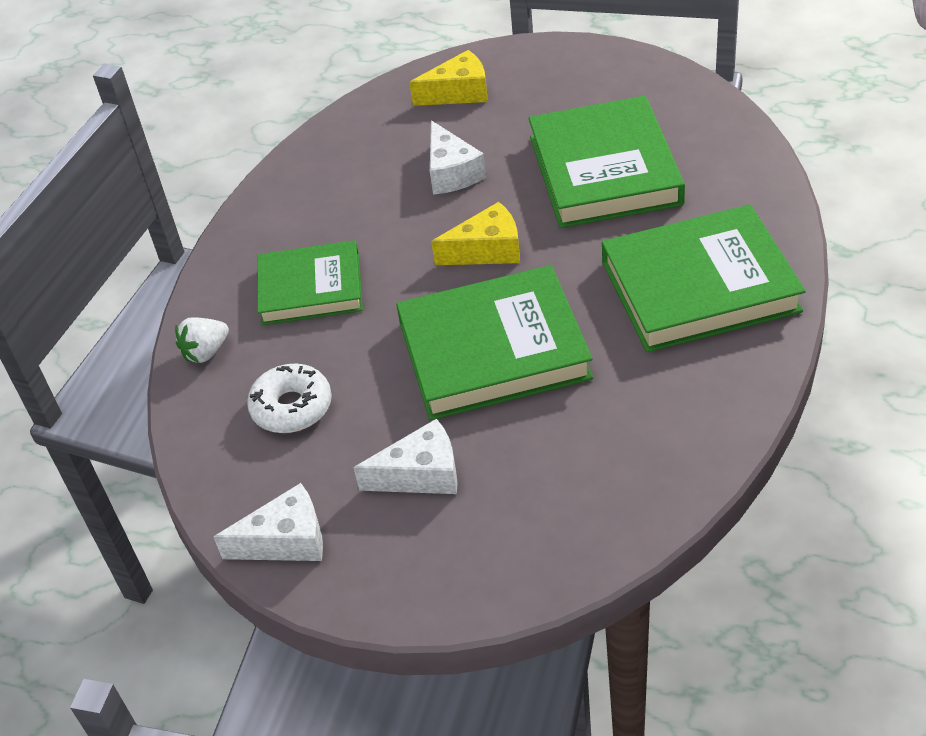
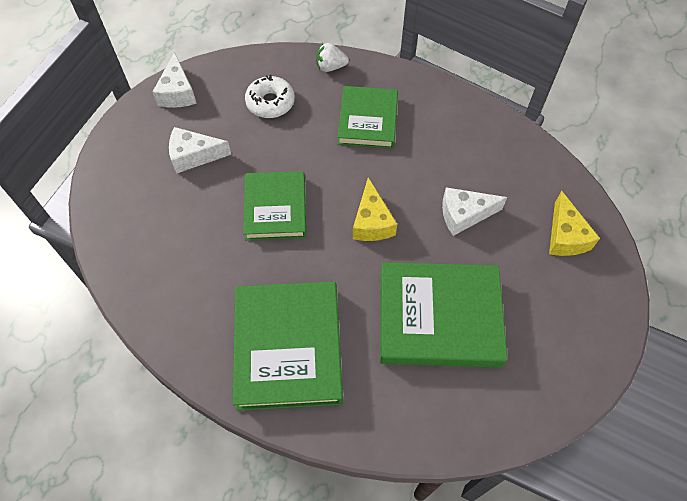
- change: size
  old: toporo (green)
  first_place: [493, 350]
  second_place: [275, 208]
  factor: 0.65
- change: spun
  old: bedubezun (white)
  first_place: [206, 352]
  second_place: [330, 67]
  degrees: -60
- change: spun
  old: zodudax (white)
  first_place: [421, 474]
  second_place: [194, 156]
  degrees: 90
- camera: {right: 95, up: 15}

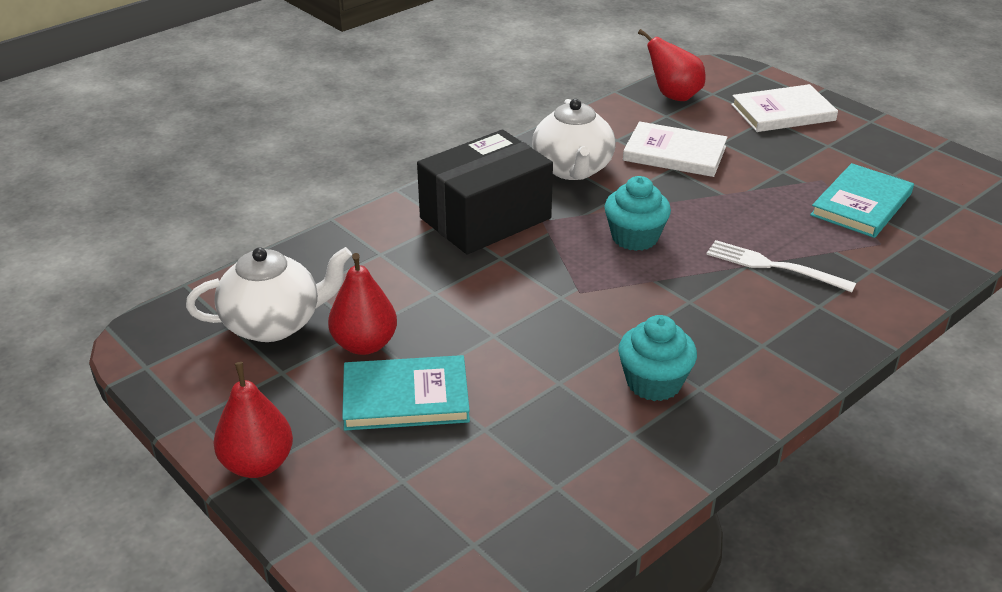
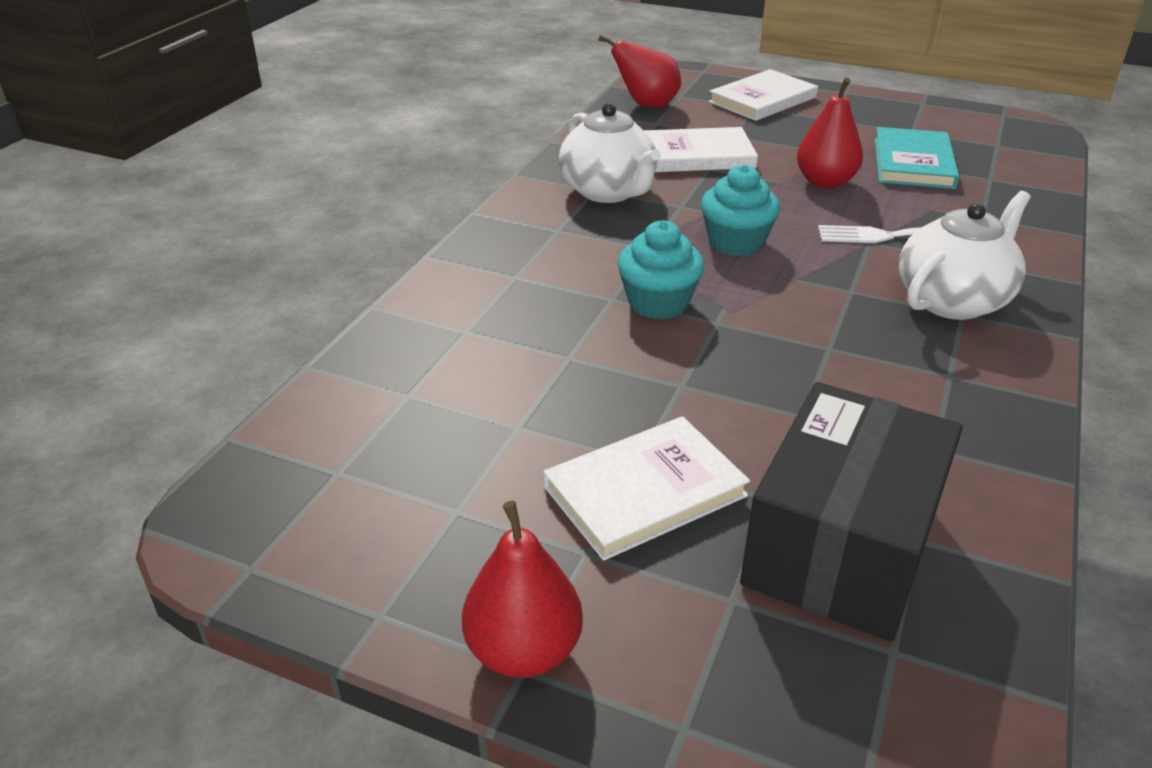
- change: relocated
  old: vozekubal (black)
  first_place: [485, 218]
  second_place: [841, 547]
- change: relocated
  old: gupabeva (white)
  first_place: [274, 324]
  second_place: [953, 300]
- change: relocated
  old: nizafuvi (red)
  first_place: [364, 344]
  second_place: [825, 182]
- change: relocated
  old: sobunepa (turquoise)
  first_place: [654, 383]
  second_place: [658, 303]
- change: colour
  old: toporo (turquoise)
  new: toporo (white)
  first_place: [406, 397]
  second_place: [644, 491]
- camera: {right: -25, up: 0}

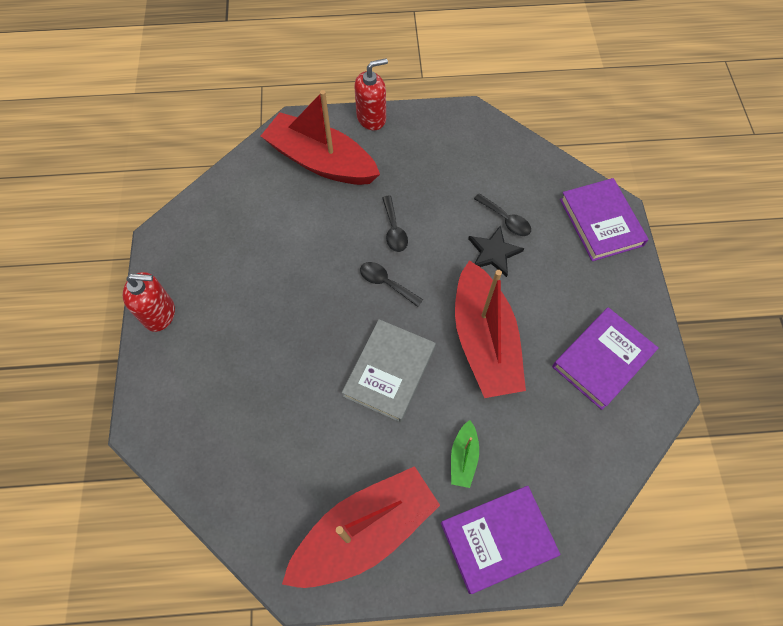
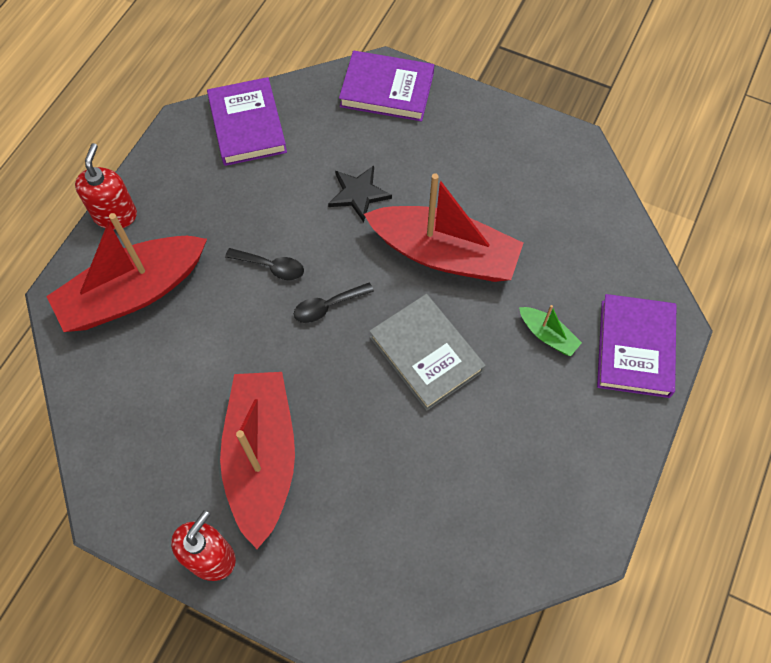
- change: missing
  old: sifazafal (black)
  first_place: [505, 219]
- change: relocated
  old: toporo (purple)
  first_place: [602, 359]
  second_place: [247, 125]
- change: relocated
  old: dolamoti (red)
  first_place: [364, 531]
  second_place: [262, 458]
- camera: {right: -60, up: 0}

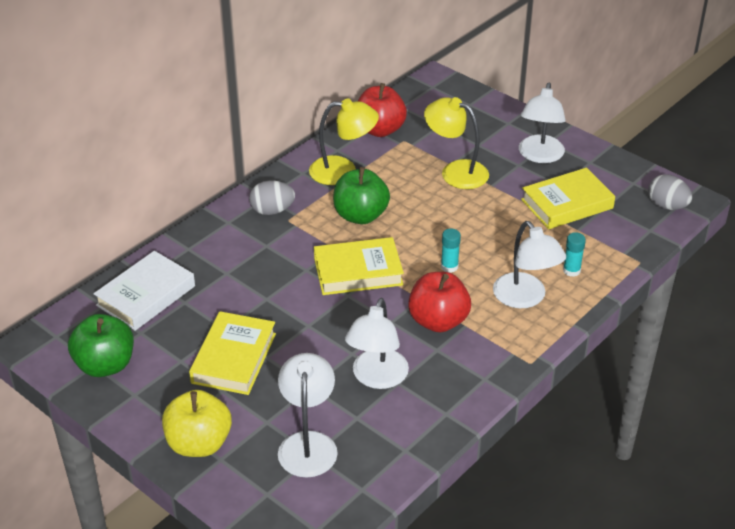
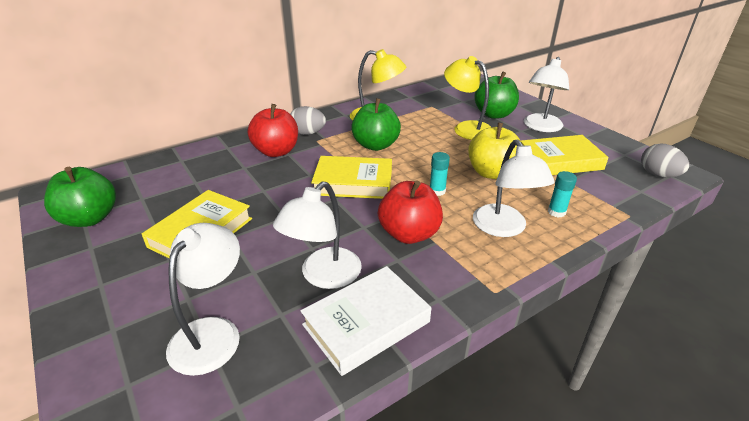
- change: relocated
  old: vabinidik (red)
  first_place: [380, 130]
  second_place: [276, 151]
- change: relocated
  old: toporo (white)
  first_place: [146, 296]
  second_place: [366, 323]
- change: relocated
  old: vabinidik (yellow)
  first_place: [199, 443]
  second_place: [491, 173]
- change: appeared
  new: vabinidik (green)
  second_place: [494, 114]
- camera: {right: 15, up: -5}

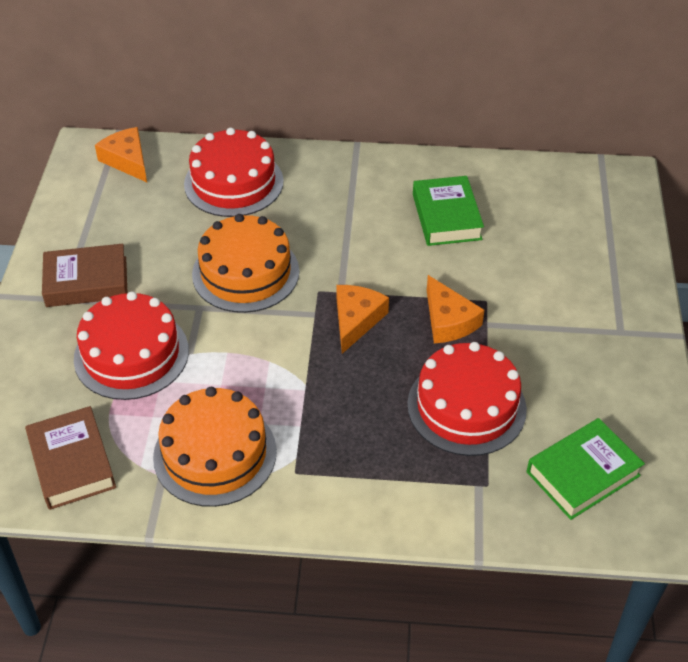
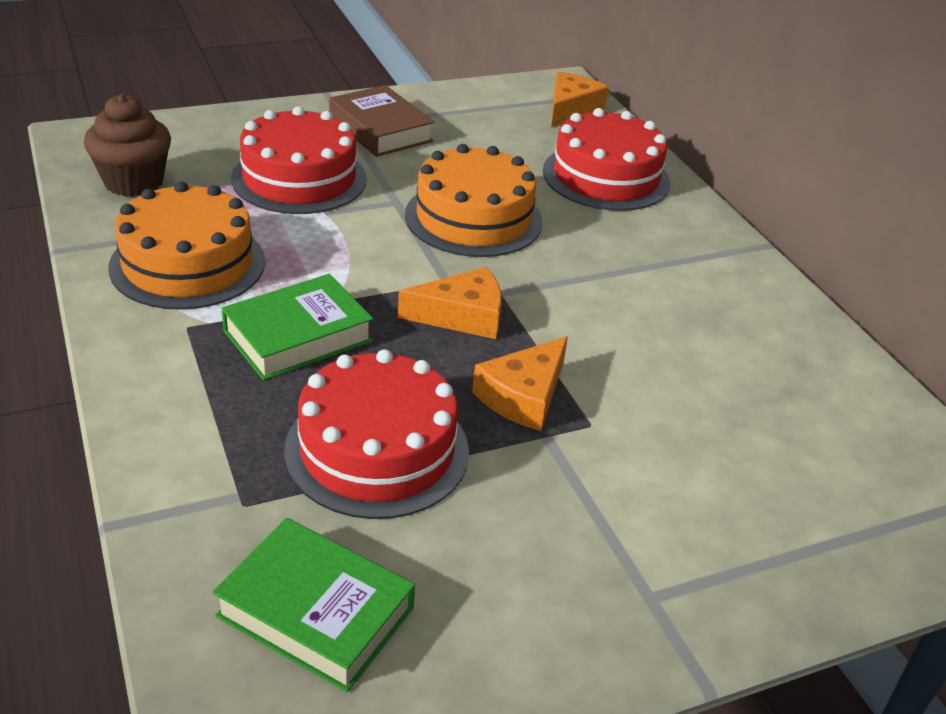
- change: relocated
  old: toporo (green)
  first_place: [446, 217]
  second_place: [298, 336]
- change: exchanged
  old: toporo (brown)
  new: sobunepa (brown)
  first_place: [72, 463]
  second_place: [133, 182]
- camera: {right: 60, up: -10}

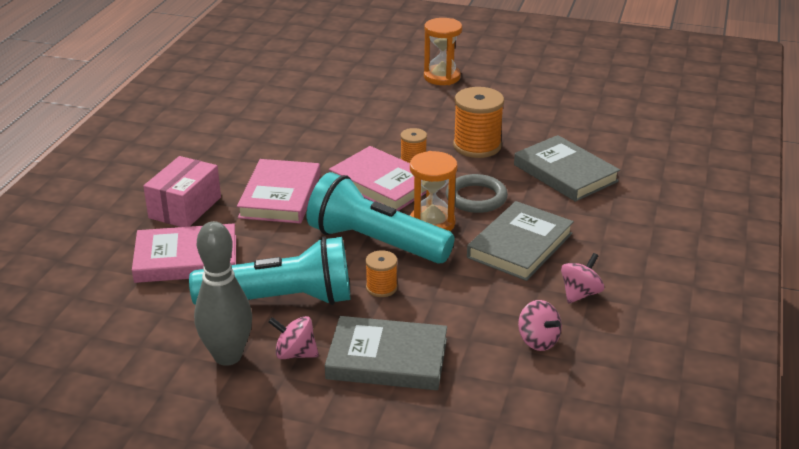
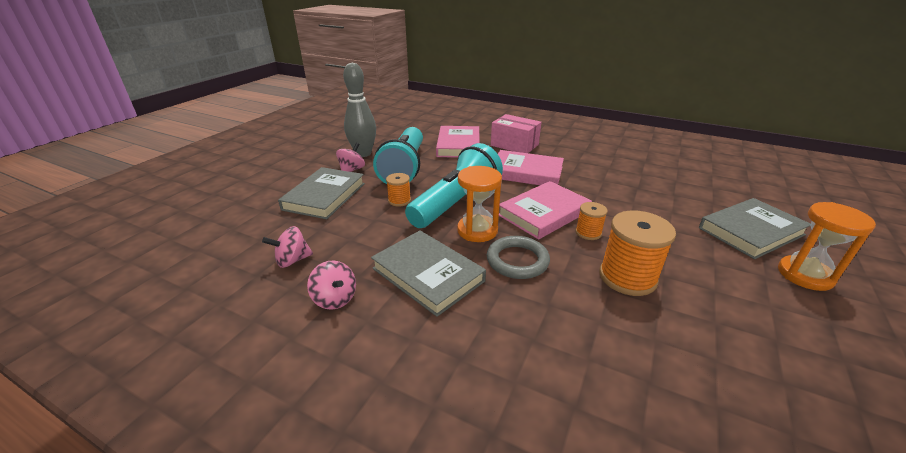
- change: relocated
  old: toporo (grey)
  first_place: [565, 173]
  second_place: [751, 231]
- camera: {right: 100, up: 0}

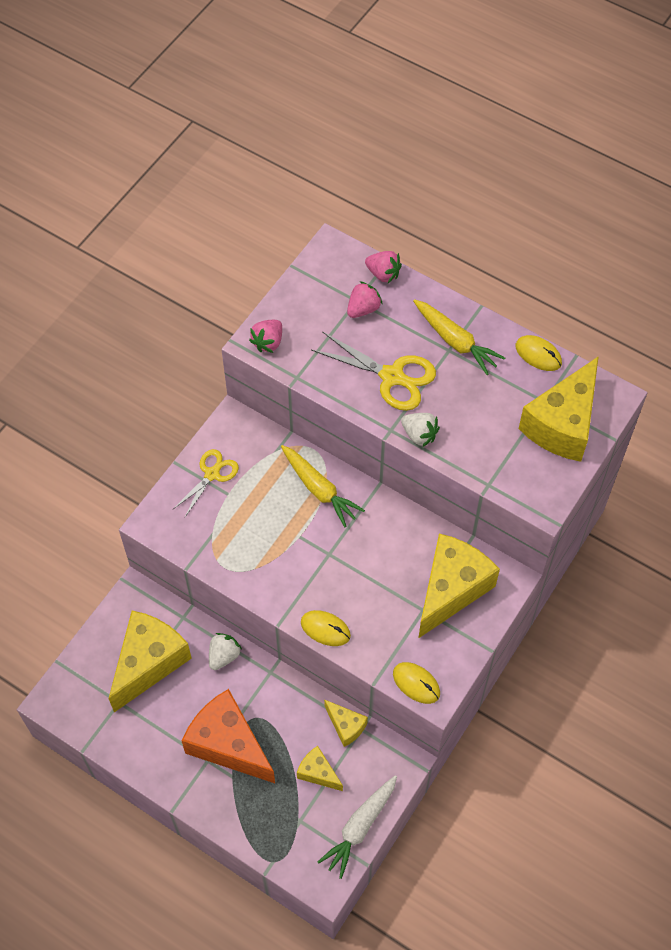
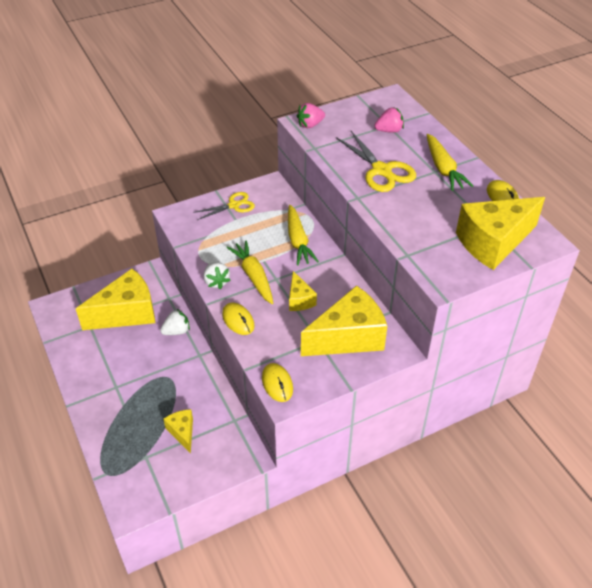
- change: missing
  old: bedubezun (pink)
  first_place: [383, 274]
- change: relocated
  old: bedubezun (white)
  first_place: [419, 434]
  second_place: [216, 282]
- change: missing
  old: zodudax (orange)
  first_place: [228, 744]
- change: relocated
  old: zodudax (yellow)
  first_place: [346, 726]
  second_place: [299, 300]
- change: missing
  old: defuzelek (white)
  first_place: [360, 827]
- change: appeared
  new: defuzelek (yellow)
  second_place: [253, 276]
- camera: {right: 30, up: -15}

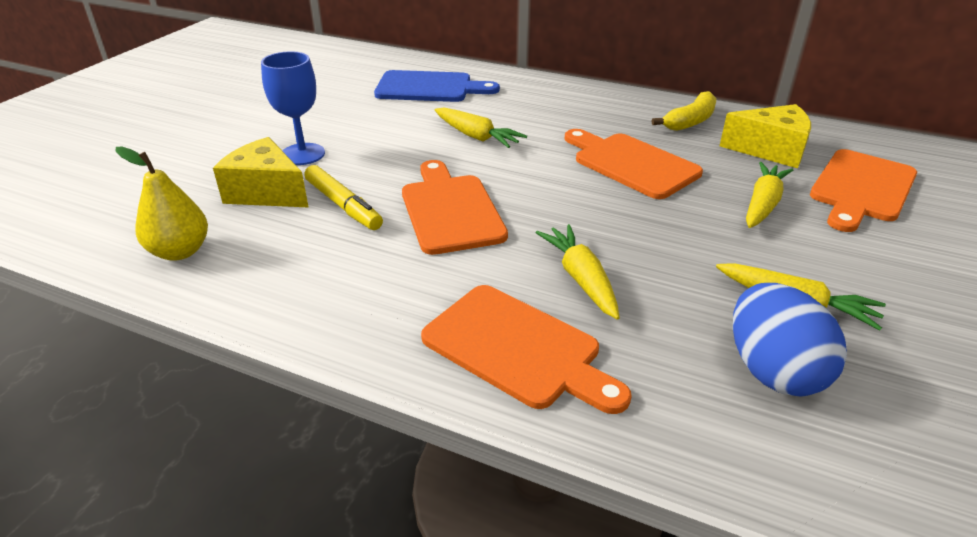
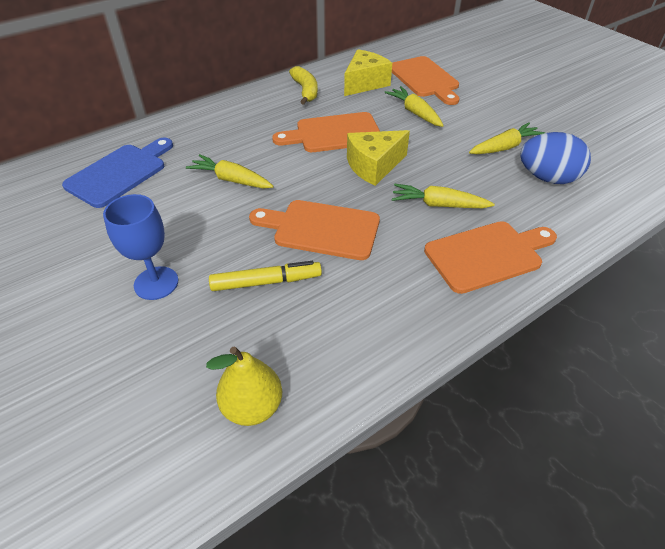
- change: spun
  old: defuzelek (yellow)
  first_place: [476, 136]
  second_place: [231, 180]
  degrees: -135
- change: relocated
  old: zodudax (yellow)
  first_place: [266, 192]
  second_place: [374, 166]
- camera: {right: -60, up: 10}

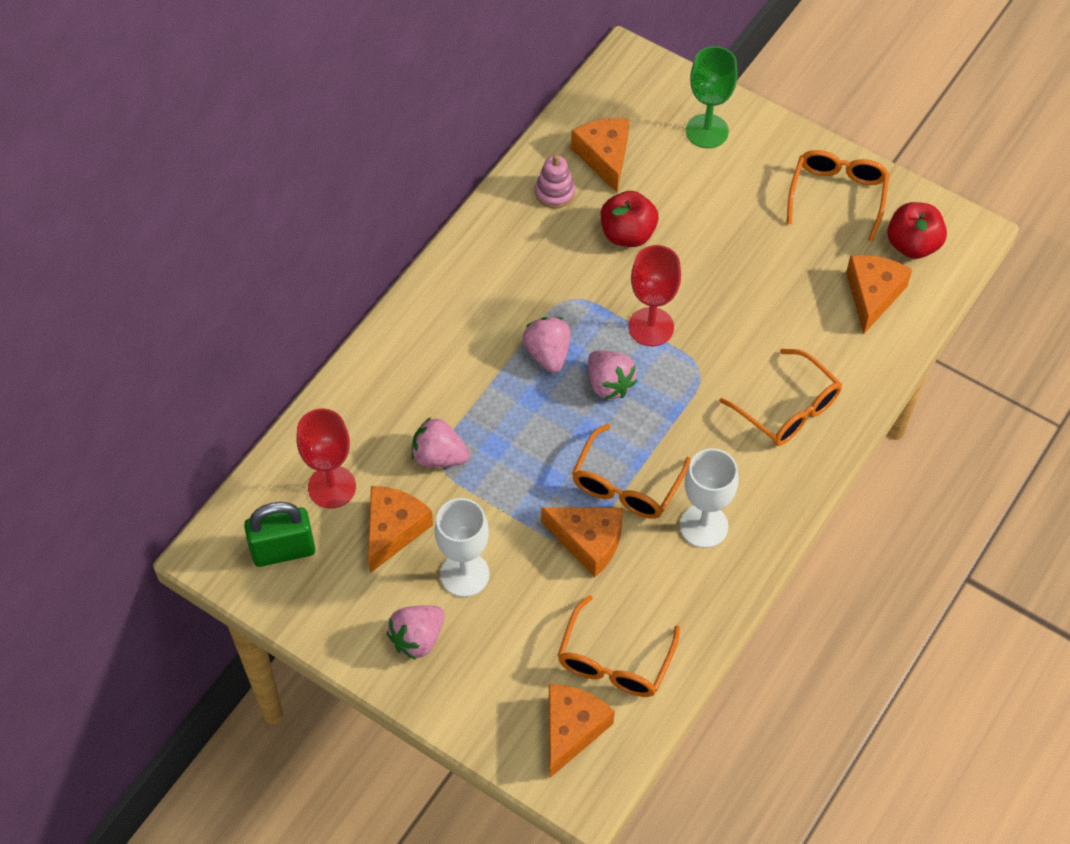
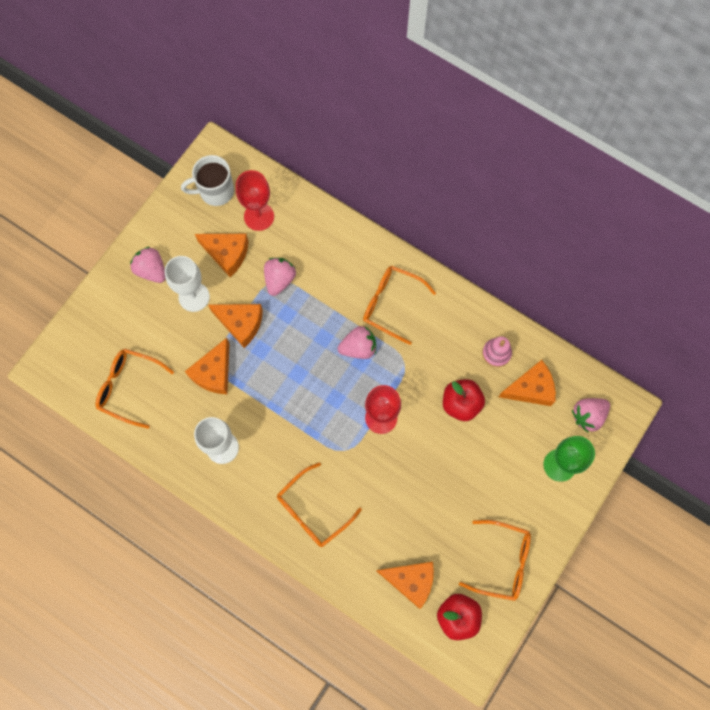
- change: relocated
  old: bedubezun (pink)
  first_place: [609, 384]
  second_place: [588, 416]
- change: relocated
  old: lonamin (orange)
  first_place: [626, 485]
  second_place: [391, 304]
- change: exchanged
  old: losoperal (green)
  new: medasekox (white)
  first_place: [283, 550]
  second_place: [215, 191]
- change: relocated
  old: zodudax (orange)
  first_place: [571, 729]
  second_place: [241, 324]
- camera: {right: 90, up: 15}

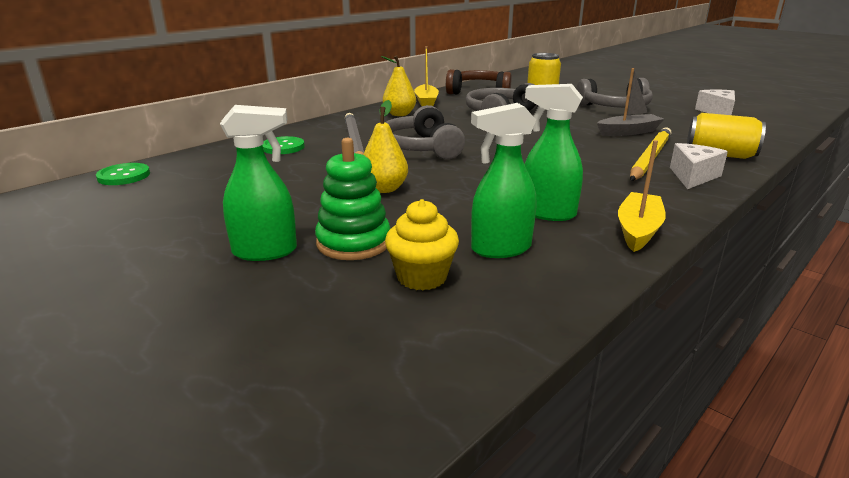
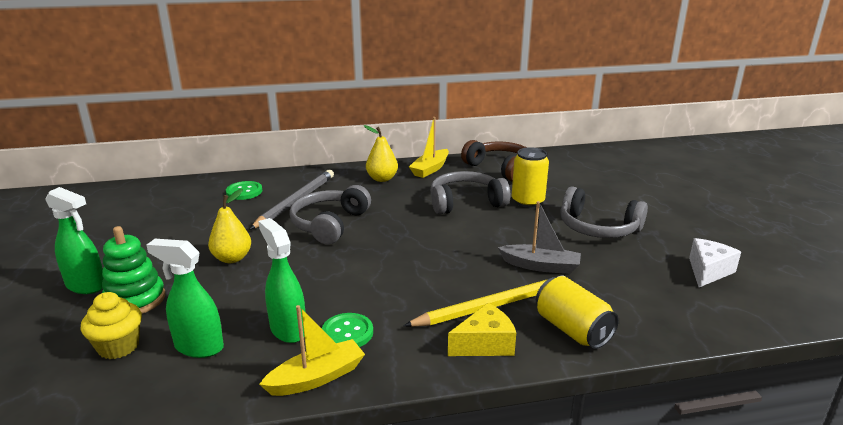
- change: colour
  old: zodudax (white)
  new: zodudax (yellow)
  first_place: [693, 176]
  second_place: [485, 344]
- change: relocated
  old: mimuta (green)
  first_place: [124, 176]
  second_place: [347, 333]
- camera: {right: 35, up: 0}

